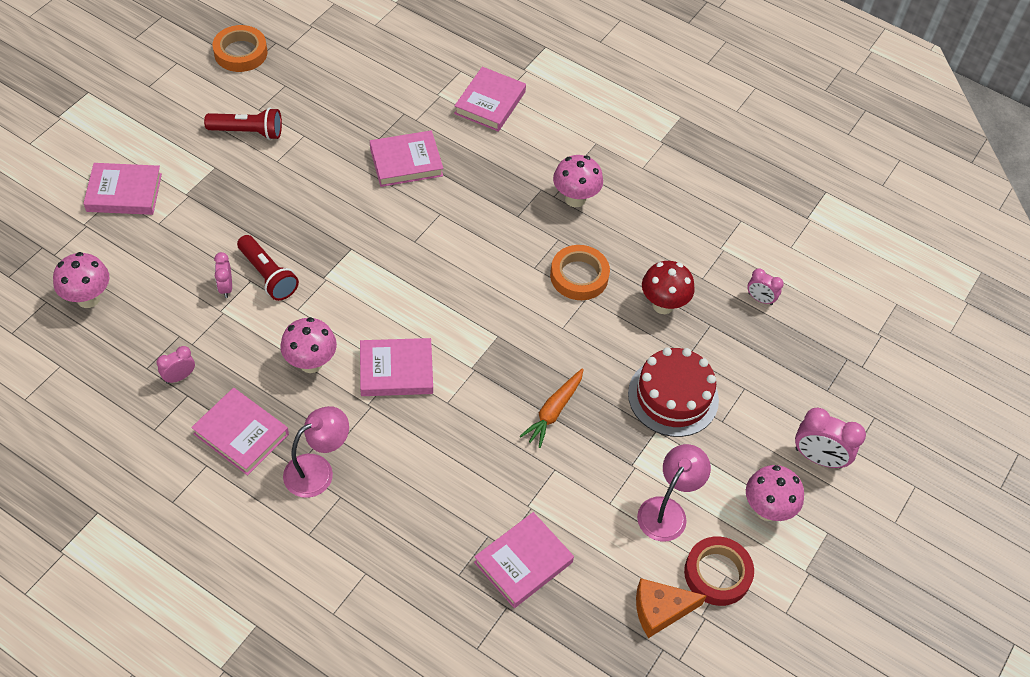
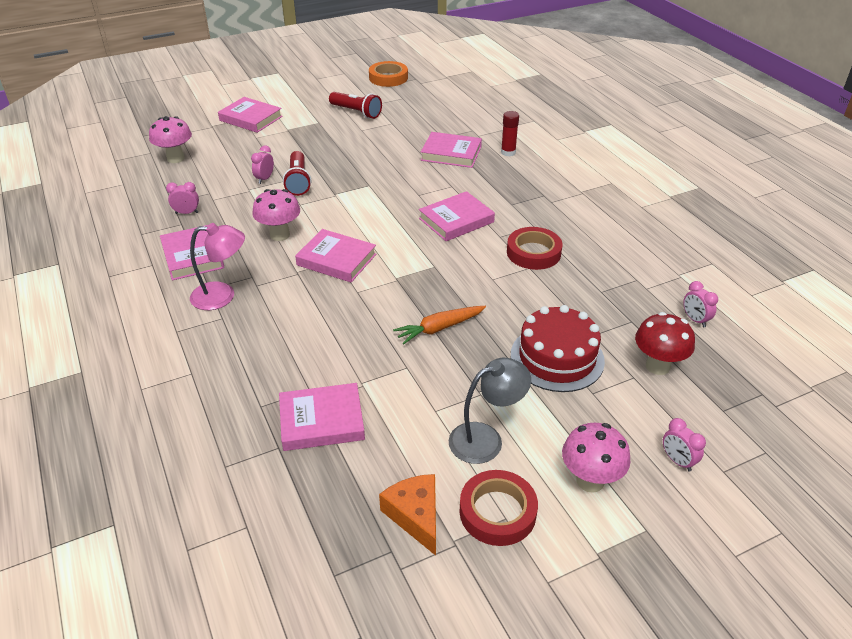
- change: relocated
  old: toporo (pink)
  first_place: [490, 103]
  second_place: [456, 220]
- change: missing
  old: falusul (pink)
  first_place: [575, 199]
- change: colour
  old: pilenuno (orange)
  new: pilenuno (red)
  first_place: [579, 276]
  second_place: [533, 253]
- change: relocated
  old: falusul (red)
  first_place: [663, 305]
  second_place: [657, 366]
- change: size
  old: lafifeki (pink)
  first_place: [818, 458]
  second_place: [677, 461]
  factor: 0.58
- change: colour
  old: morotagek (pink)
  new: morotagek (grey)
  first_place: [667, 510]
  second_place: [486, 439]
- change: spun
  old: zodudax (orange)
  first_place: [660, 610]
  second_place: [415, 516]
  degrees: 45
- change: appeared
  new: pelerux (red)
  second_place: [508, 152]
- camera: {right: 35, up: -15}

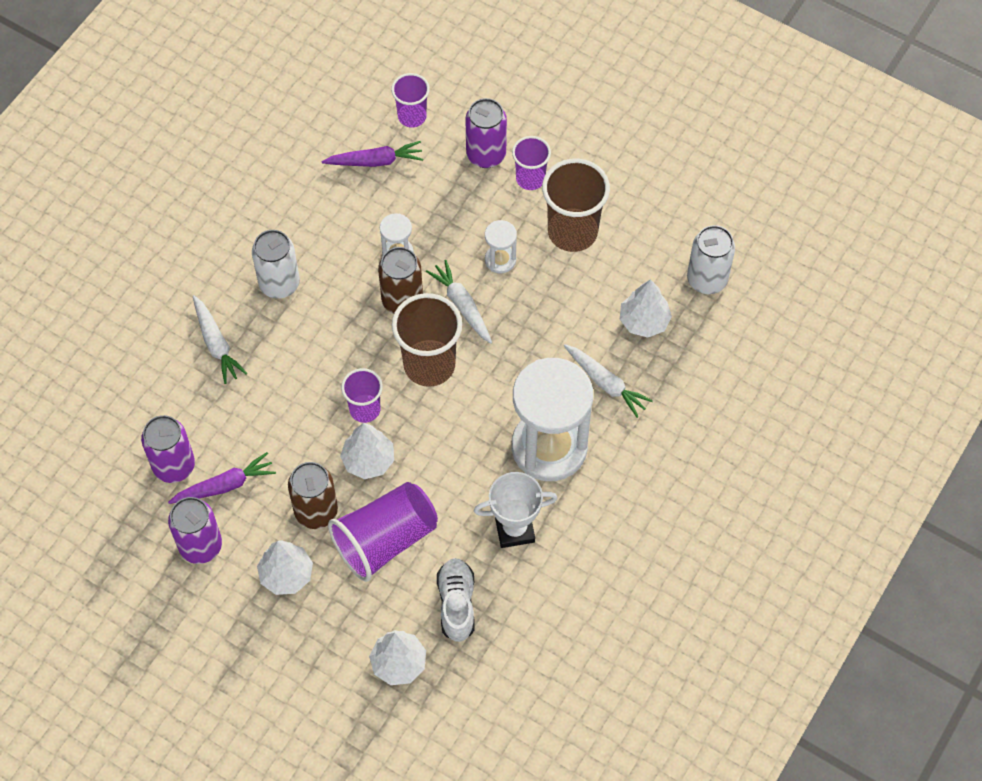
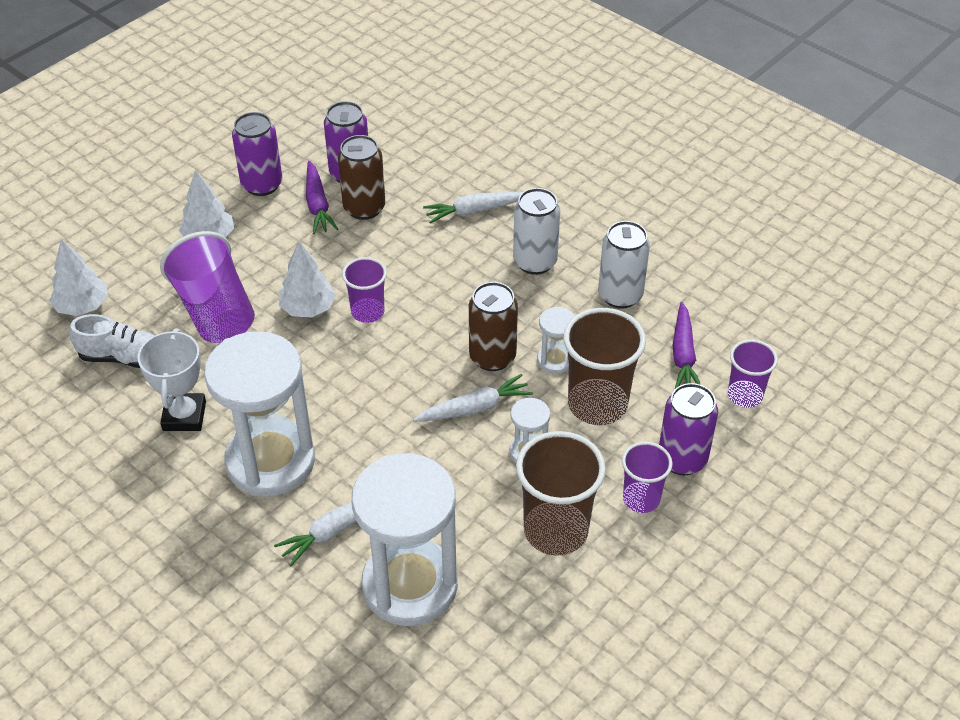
- change: relocated
  old: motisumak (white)
  first_place: [707, 279]
  second_place: [620, 295]
- change: exchanged
  old: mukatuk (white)
  new: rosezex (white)
  first_place: [644, 321]
  second_place: [410, 585]
- change: relocated
  old: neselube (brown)
  first_place: [429, 365]
  second_place: [597, 404]
- change: relocated
  old: motisumak (brown)
  first_place: [316, 511]
  second_place: [364, 208]
- camera: {right: 100, up: -15}

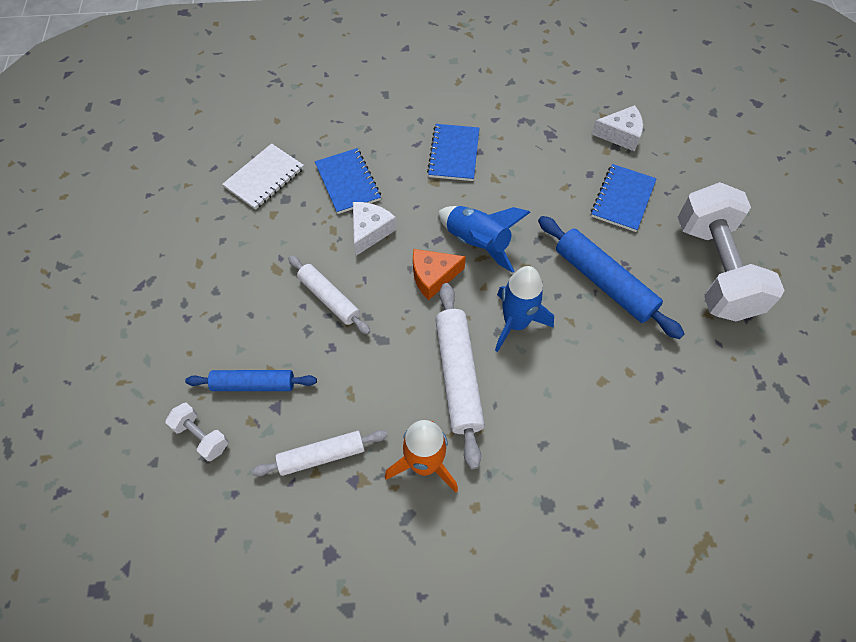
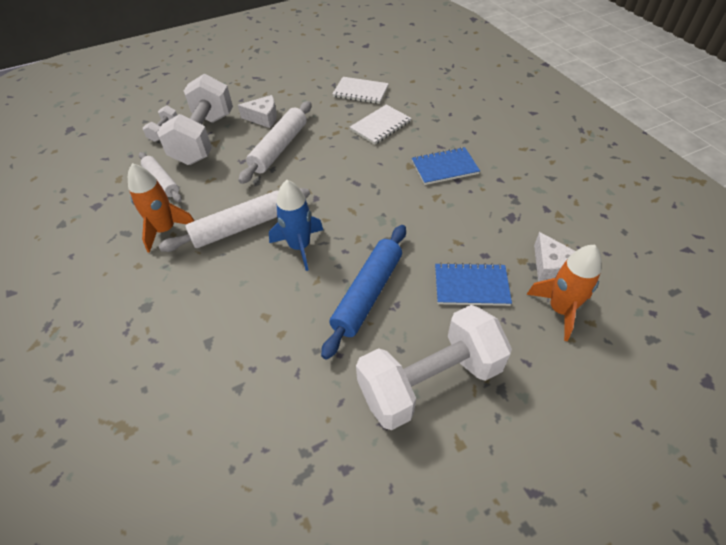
- change: colour
  old: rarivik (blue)
  new: rarivik (white)
  first_place: [348, 182]
  second_place: [380, 126]
- change: relocated
  old: zodudax (white)
  first_place: [370, 231]
  second_place: [263, 118]
- change: missing
  old: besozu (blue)
  first_place: [477, 243]
- change: missing
  old: zodudax (orange)
  first_place: [433, 277]
- change: size
  old: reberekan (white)
  first_place: [329, 298]
  second_place: [279, 148]
  factor: 1.54
- change: exchanged
  old: reberekan (blue)
  new: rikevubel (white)
  first_place: [253, 384]
  second_place: [204, 138]
- change: appeared
  new: besozu (orange)
  second_place: [560, 310]
- camera: {right: 70, up: -10}

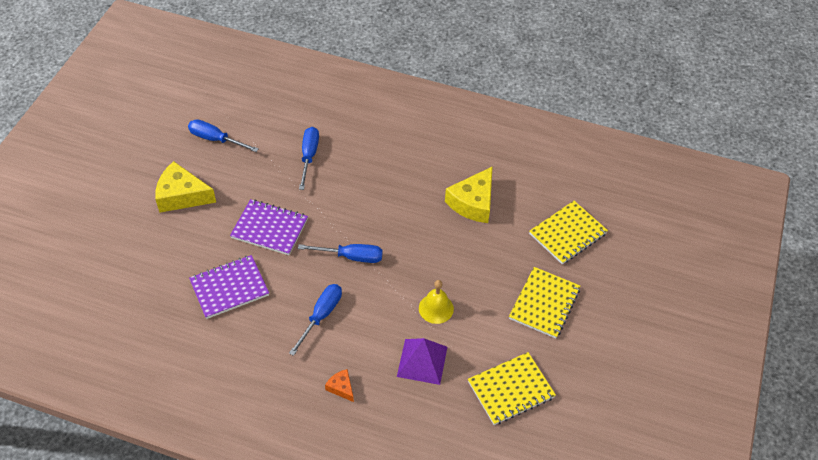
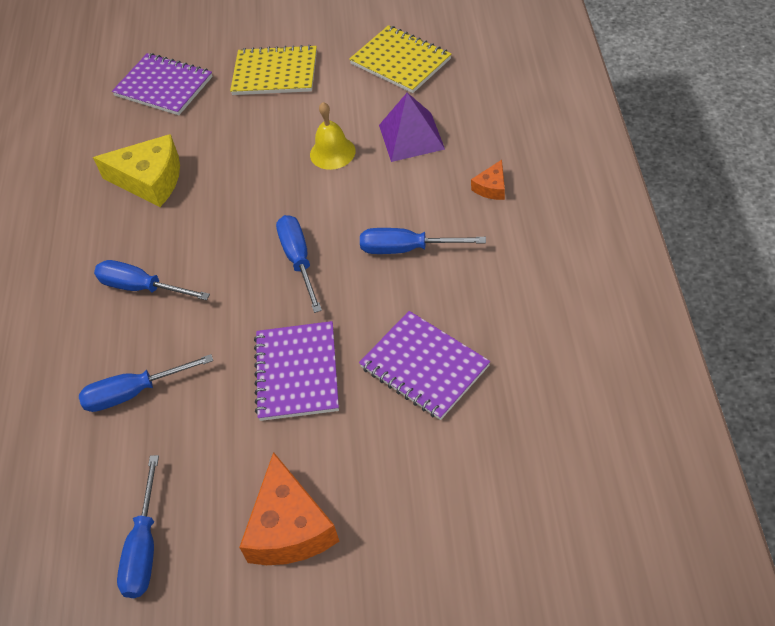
- change: colour
  old: zodudax (yellow)
  new: zodudax (orange)
  first_place: [182, 195]
  second_place: [289, 527]
- change: colour
  old: rarivik (yellow)
  new: rarivik (purple)
  first_place: [567, 234]
  second_place: [163, 86]
- change: appeared
  new: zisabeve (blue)
  second_place: [142, 288]
- camera: {right: -105, up: 0}

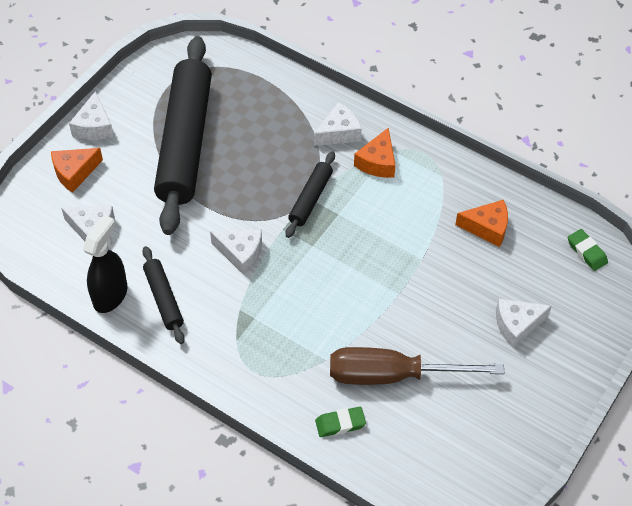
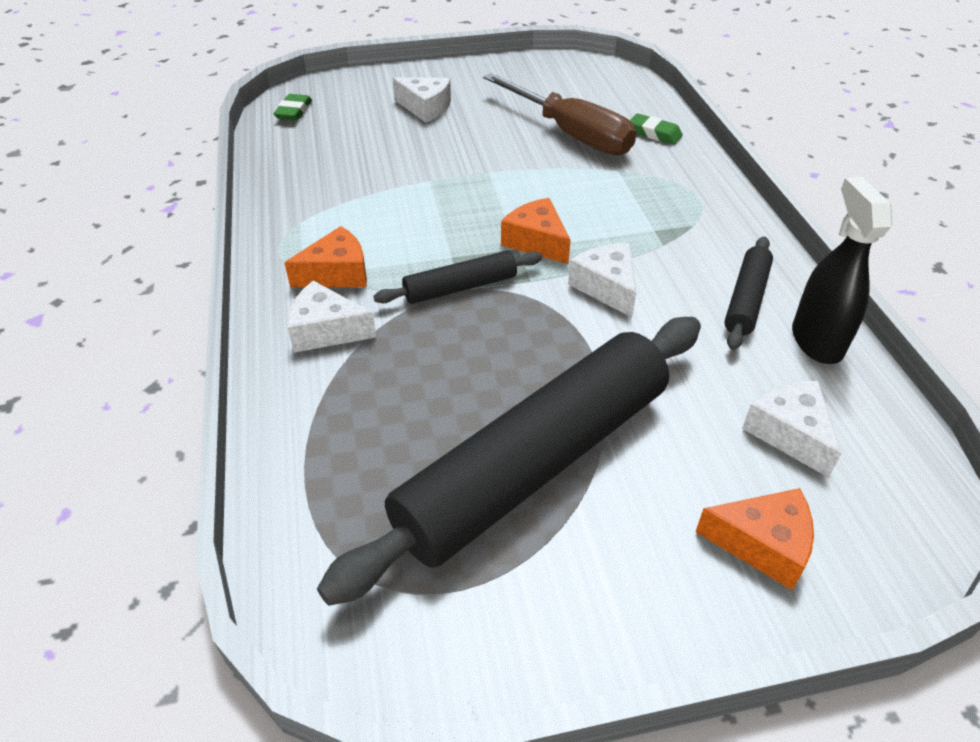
- change: missing
  old: zodudax (white)
  first_place: [94, 126]
- change: relocated
  old: zodudax (orange)
  first_place: [487, 228]
  second_place: [536, 242]
- change: spun
  old: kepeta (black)
  first_place: [110, 295]
  second_place: [816, 341]
  degrees: 105
- camera: {right: -135, up: -10}

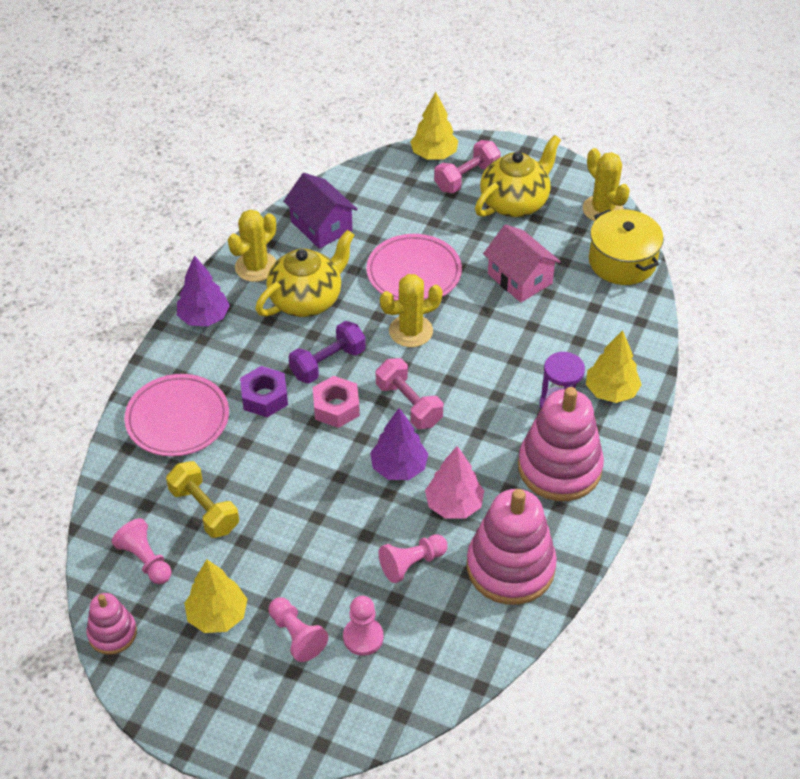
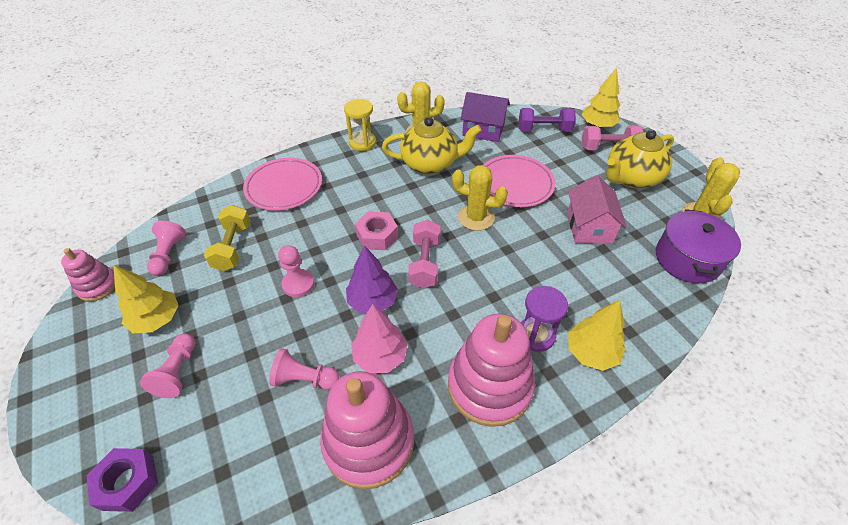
- change: spun
  old: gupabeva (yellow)
  first_place: [515, 203]
  second_place: [631, 178]
  degrees: 150
- change: spun
  old: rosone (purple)
  first_place: [321, 226]
  second_place: [483, 130]
  degrees: -75
- change: colour
  old: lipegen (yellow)
  new: lipegen (purple)
  first_place: [622, 261]
  second_place: [687, 259]
- change: exchanged
  old: mukatuk (purple)
  new: rosezex (yellow)
  first_place: [204, 317]
  second_place: [362, 143]
- change: relocated
  old: rikevubel (purple)
  first_place: [328, 363]
  second_place: [544, 130]
- change: relocated
  old: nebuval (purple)
  first_place: [264, 397]
  second_place: [128, 482]
- change: relocated
  old: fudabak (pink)
  first_place: [363, 637]
  second_place: [298, 284]
- camera: {right: 40, up: 0}

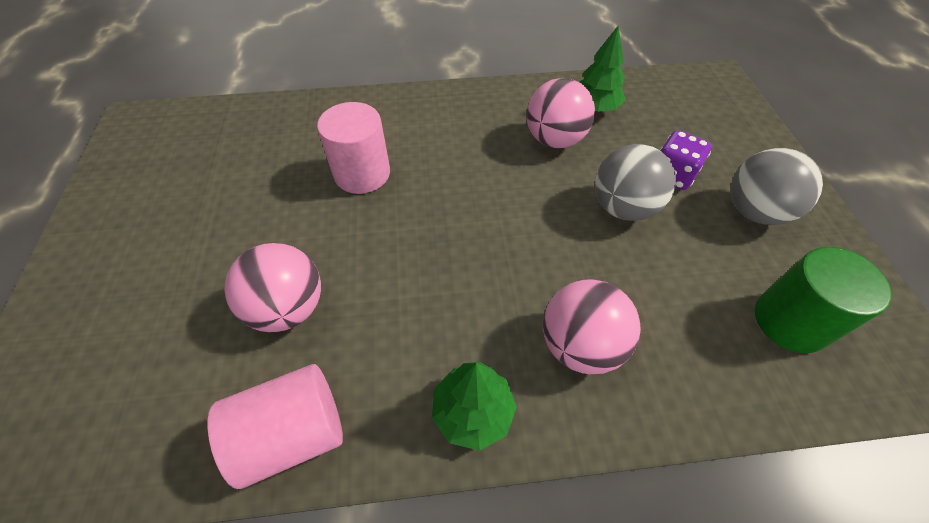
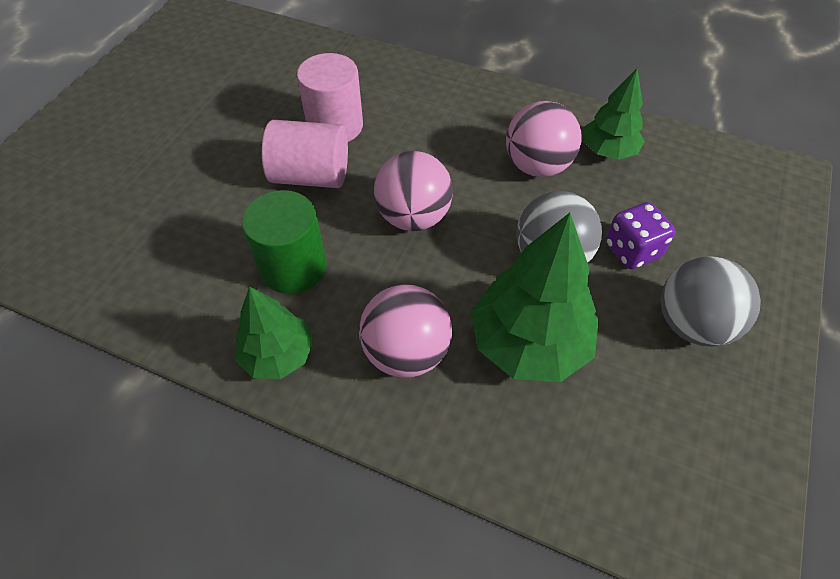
- change: relocated
  old: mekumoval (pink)
  first_place: [288, 308]
  second_place: [413, 217]
- change: relocated
  old: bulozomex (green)
  first_place: [790, 321]
  second_place: [293, 267]
- change: relocated
  old: bulozomex (pink)
  first_place: [293, 433]
  second_place: [311, 176]
- change: appeared
  new: mukatuk (green)
  second_place: [529, 343]
- camera: {right: 30, up: 0}

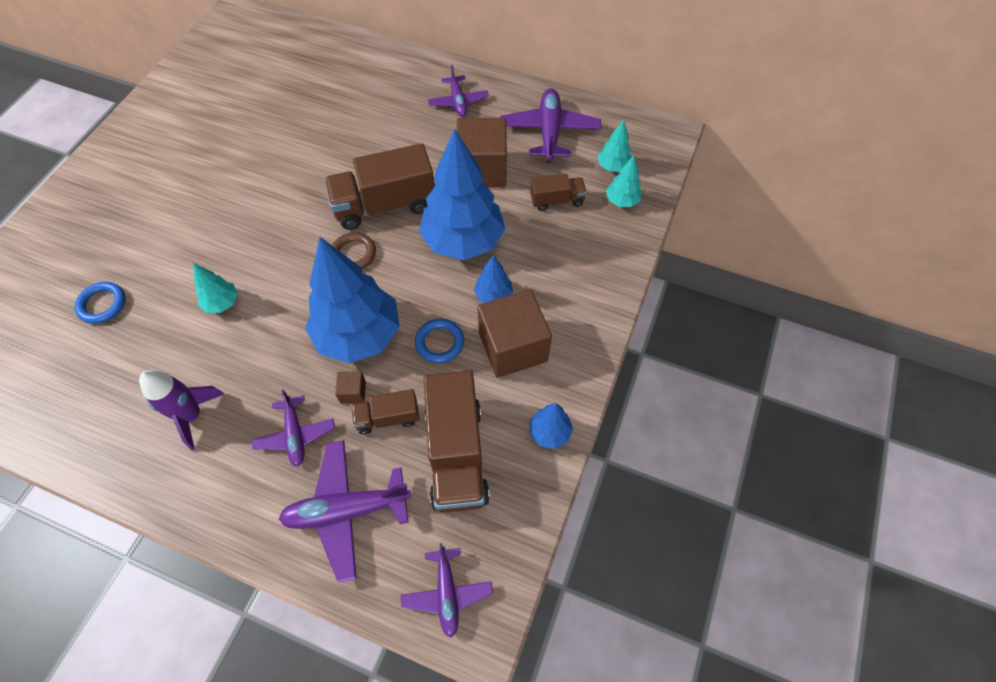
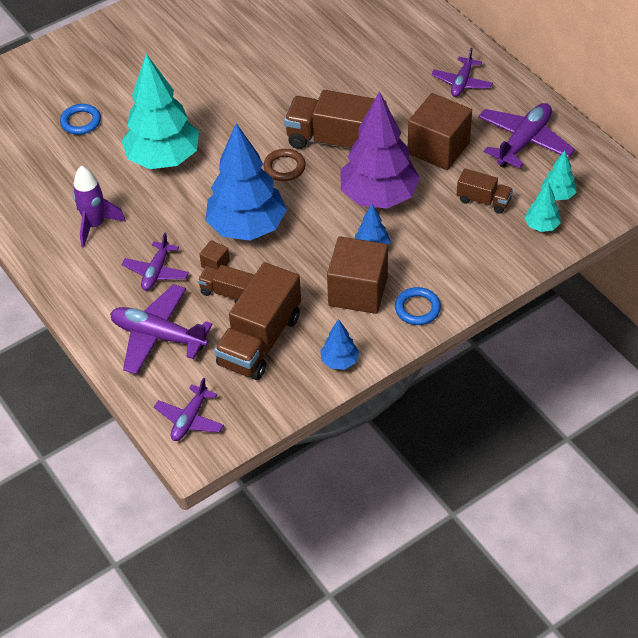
- change: colour
  old: mukatuk (blue)
  new: mukatuk (purple)
  first_place: [463, 241]
  second_place: [378, 197]
- change: size
  old: mukatuk (turquoise)
  first_place: [222, 303]
  second_place: [164, 159]
  factor: 2.25
- change: relocated
  old: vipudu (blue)
  first_place: [439, 342]
  second_place: [417, 308]
- camera: {right: 35, up: -10}

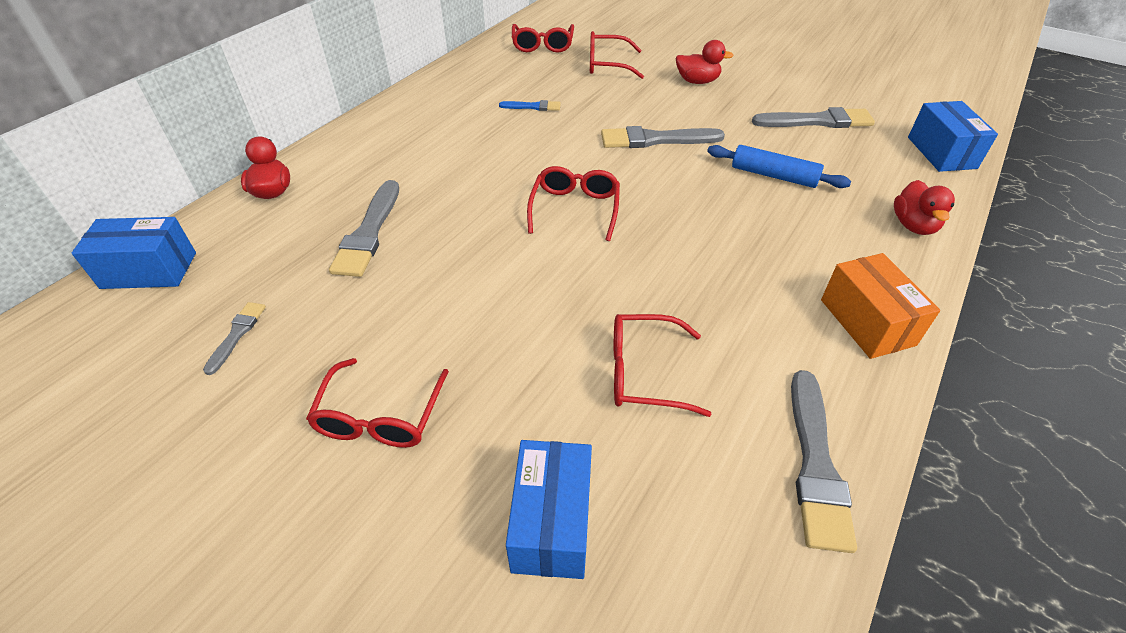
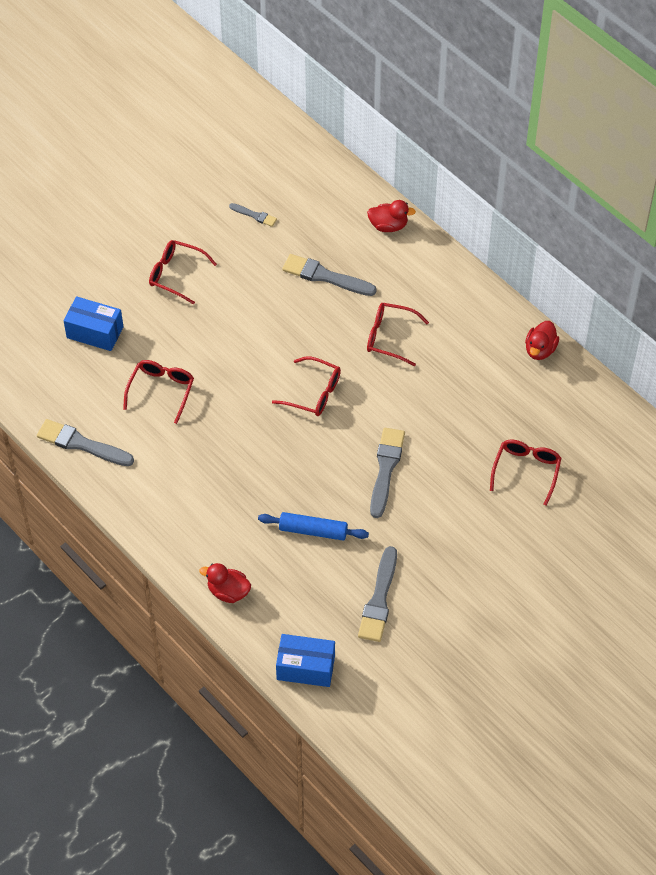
- change: relocated
  old: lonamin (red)
  first_place: [543, 45]
  second_place: [390, 337]
- change: relocated
  old: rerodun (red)
  first_place: [697, 81]
  second_place: [540, 349]
- change: missing
  old: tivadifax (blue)
  first_place: [533, 107]
- change: spun
  old: reberekan (blue)
  first_place: [773, 175]
  second_place: [313, 530]
  degrees: 60
- change: missing
  old: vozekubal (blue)
  first_place: [149, 270]
- change: missing
  old: vozekubal (orange)
  first_place: [867, 322]
- camera: {right: 105, up: 10}

